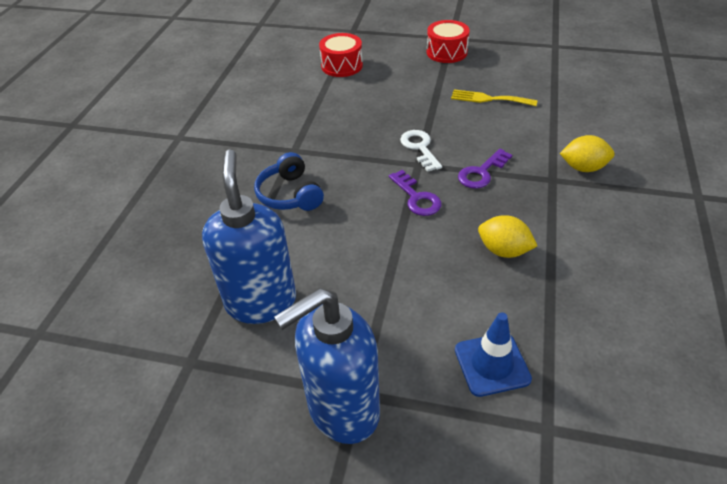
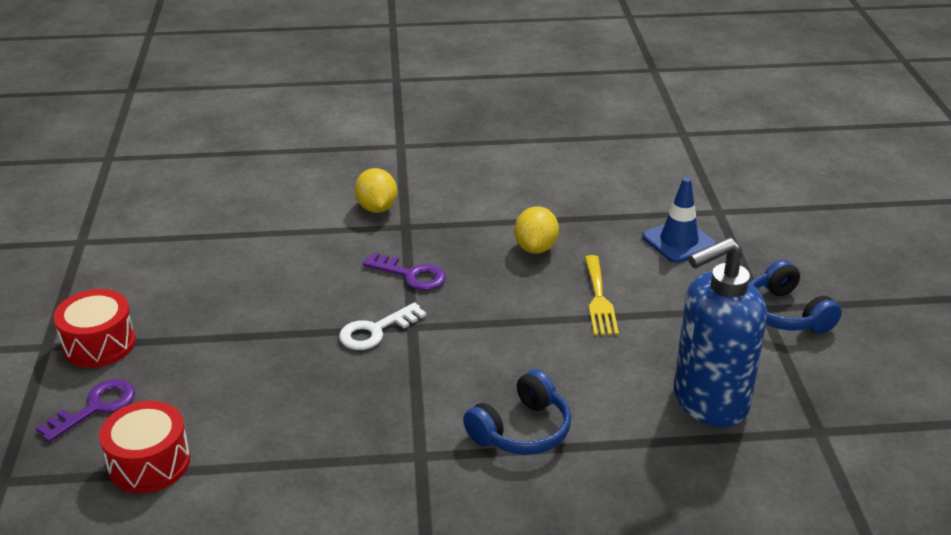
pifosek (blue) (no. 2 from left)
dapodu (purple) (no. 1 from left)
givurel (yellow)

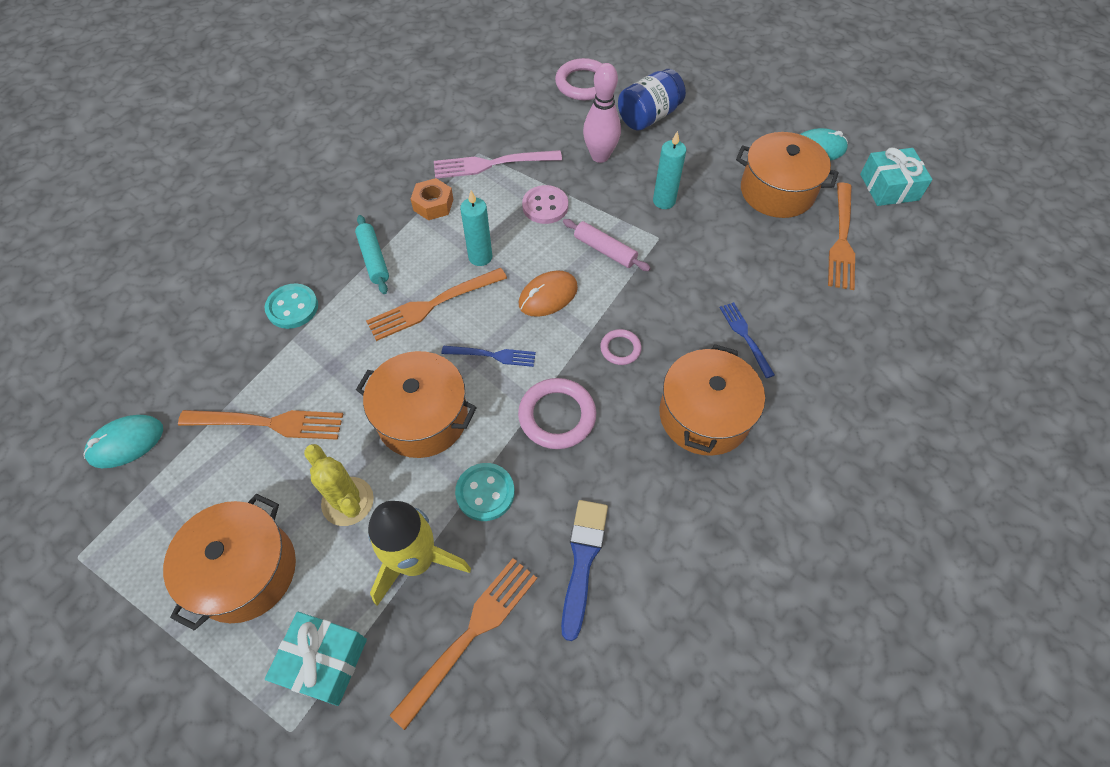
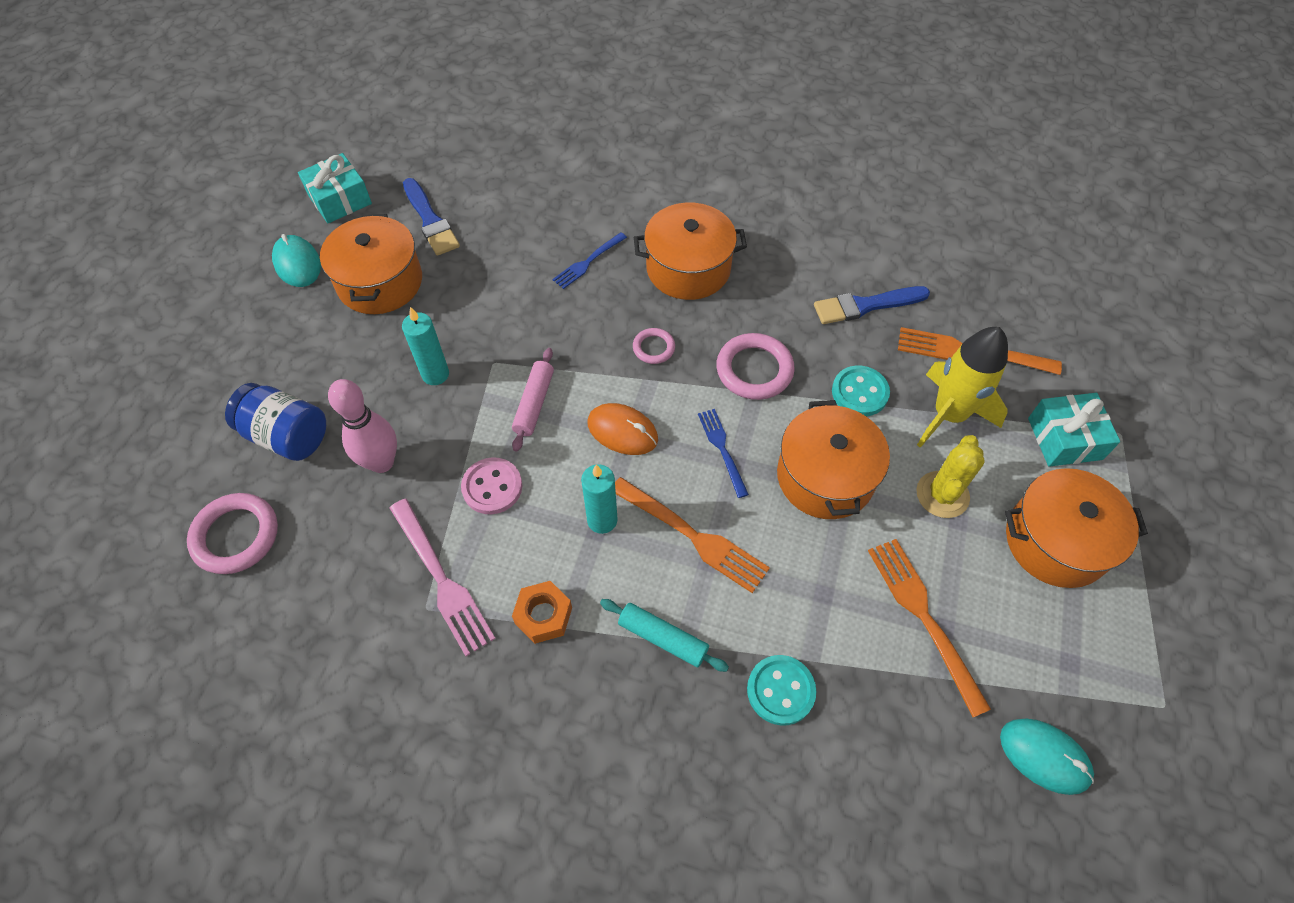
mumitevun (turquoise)
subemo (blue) (no. 1 from left)

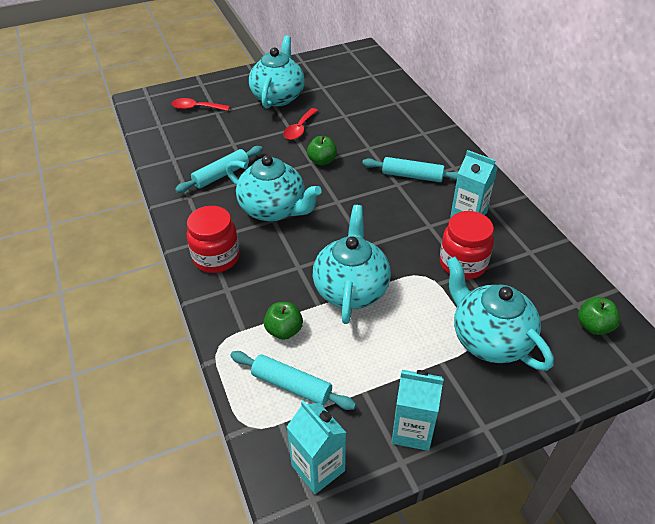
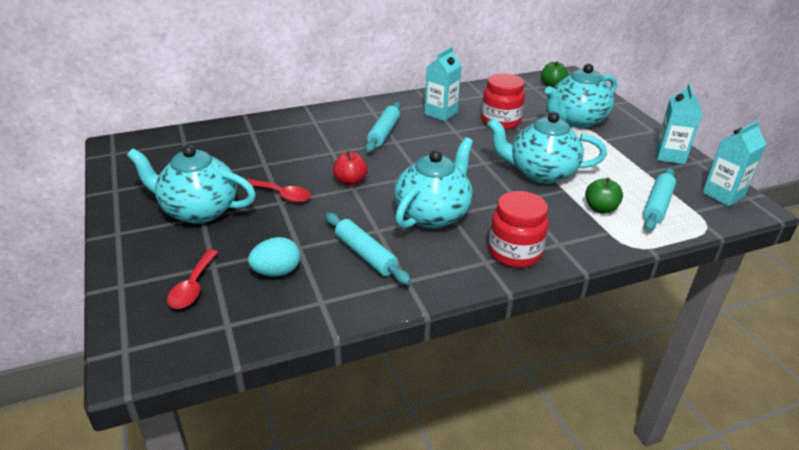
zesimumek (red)
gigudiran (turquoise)

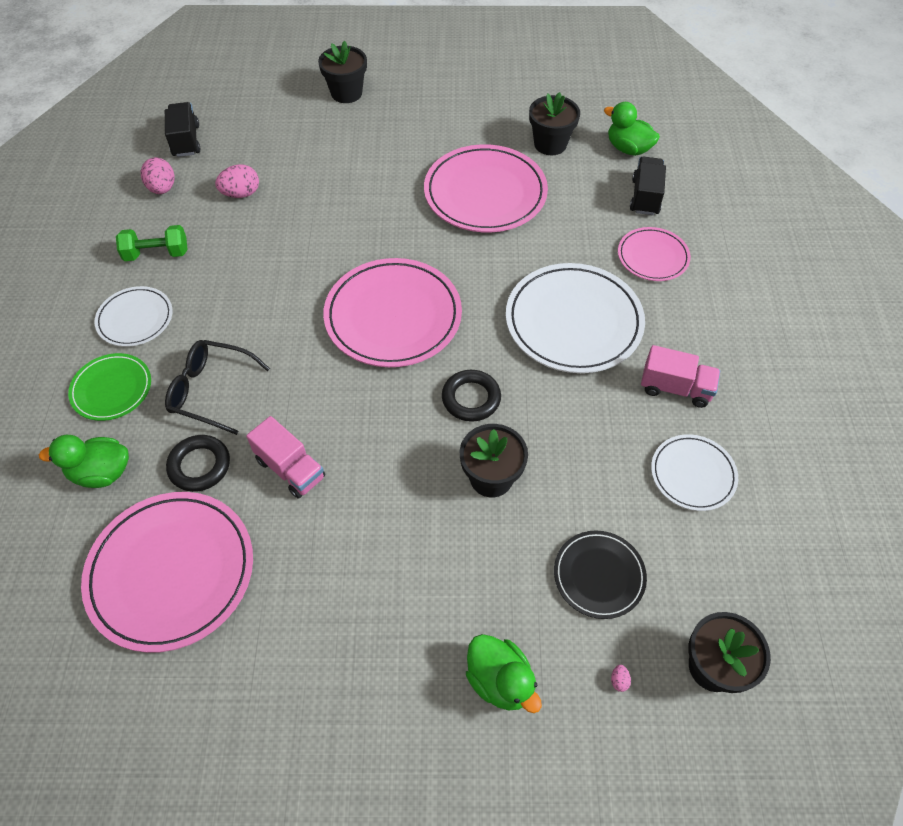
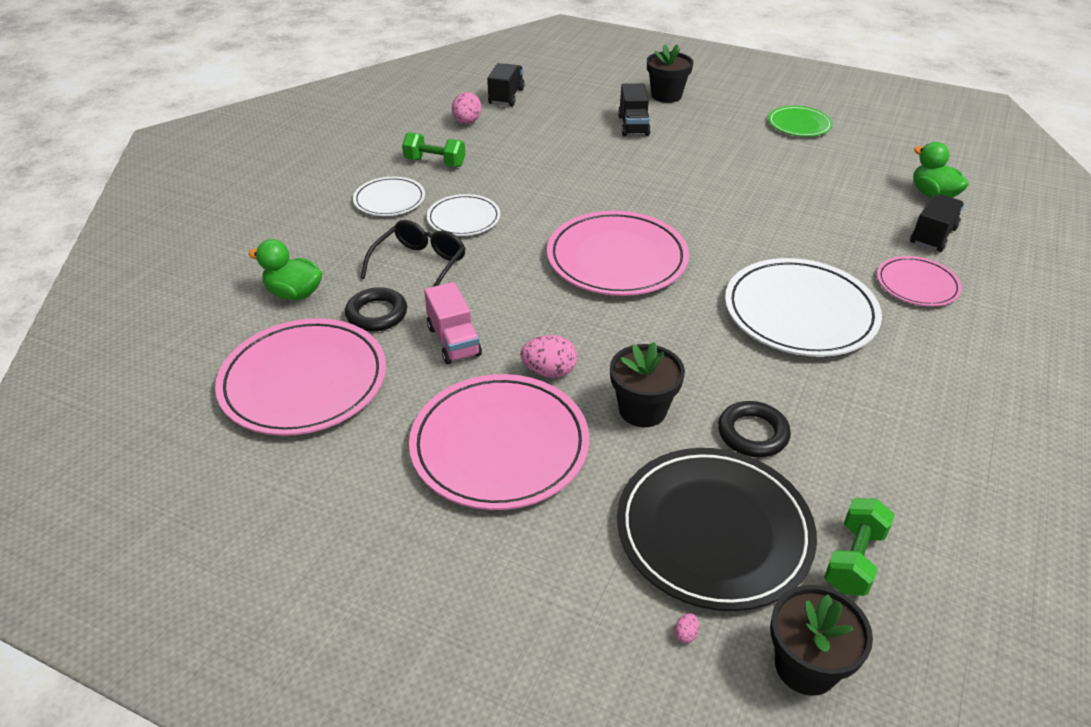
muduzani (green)
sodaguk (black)
gigudiran (pink) (no. 2 from left)
muduzani (pink) (no. 2 from left)
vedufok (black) (no. 2 from left)
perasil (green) (no. 2 from left in the first image)
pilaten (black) (no. 3 from left in the first image)
muduzani (black)
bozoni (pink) (no. 2 from left in the first image)
muduzani (white) (no. 2 from left)
bozoni (black) (no. 2 from left)
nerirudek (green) (no. 2 from left)

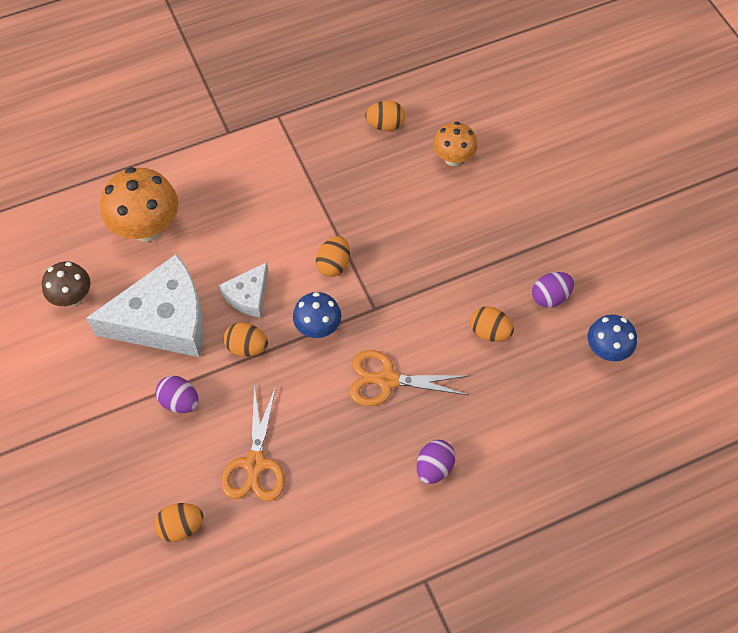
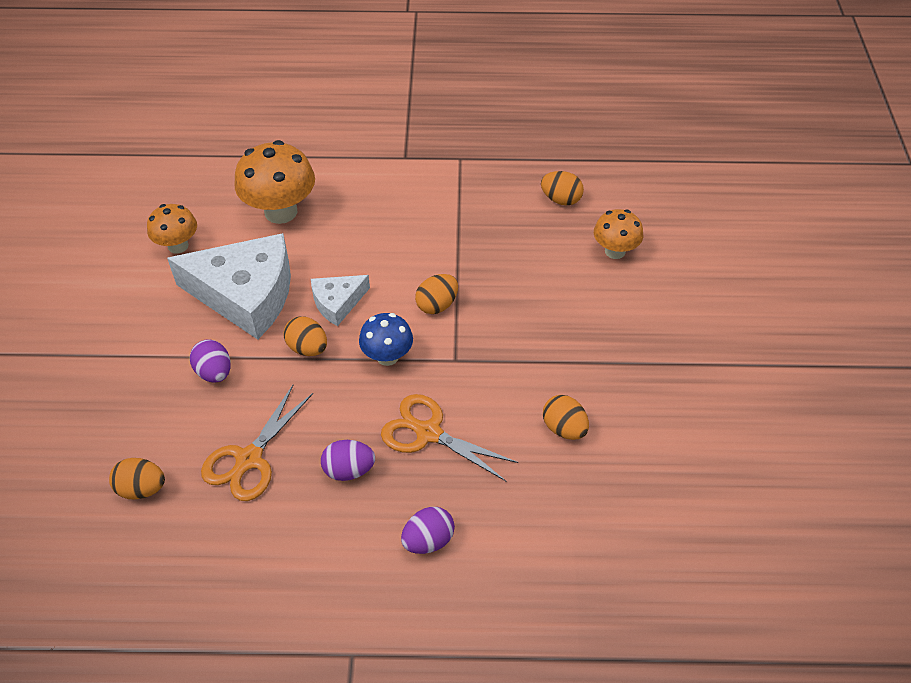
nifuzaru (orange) (no. 1 from left)
gigudiran (purple) (no. 2 from left)
nifuzaru (blue) (no. 2 from left in the first image)

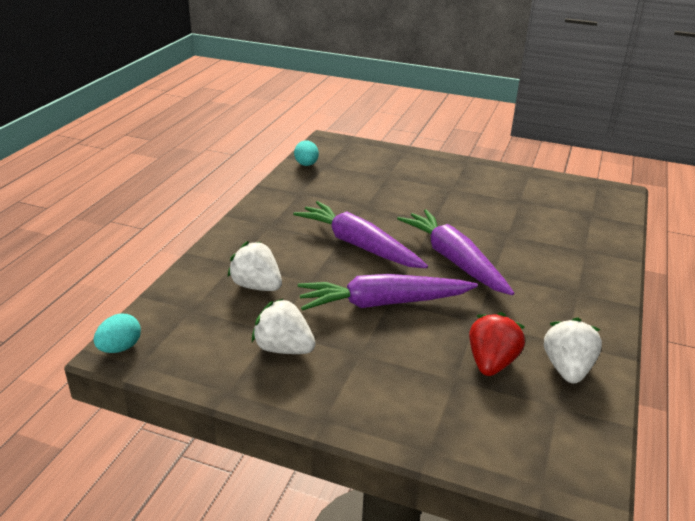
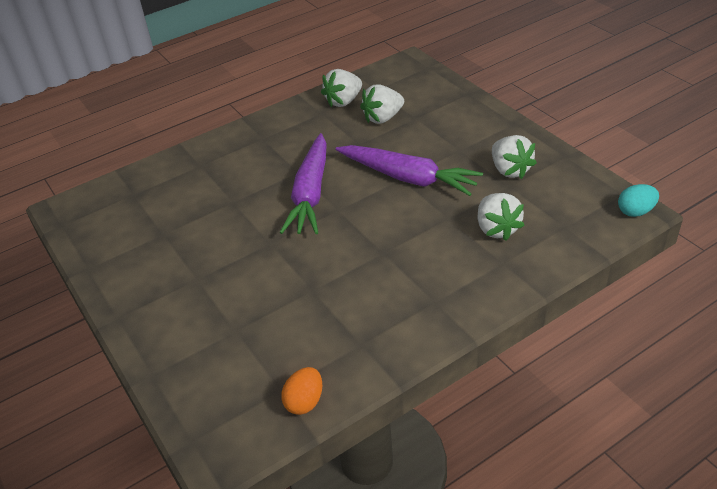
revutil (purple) (no. 1 from left in the first image)
gigudiran (orange)
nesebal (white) (no. 2 from left)

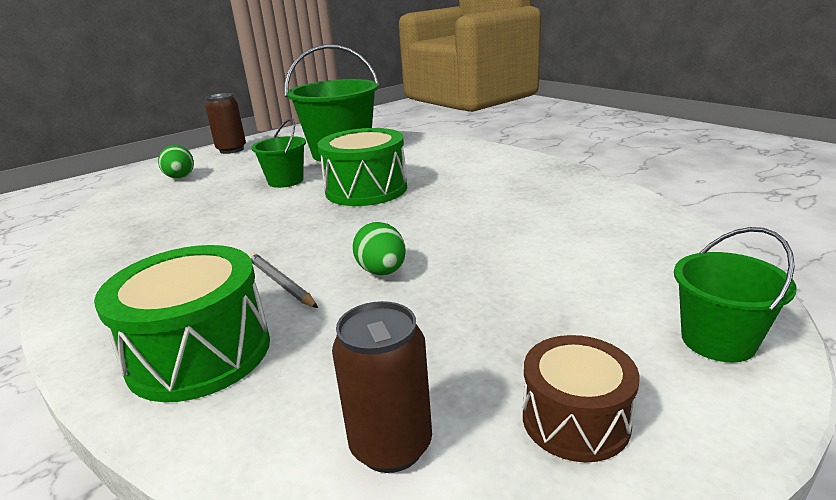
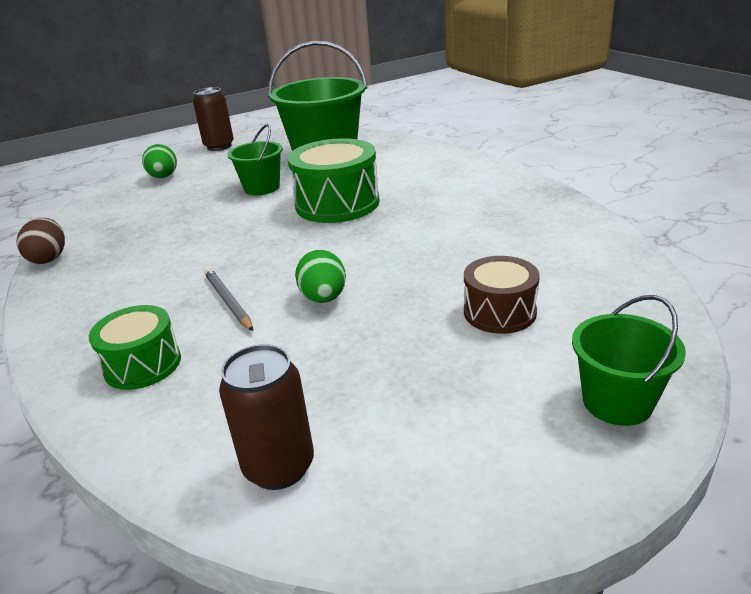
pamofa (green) (no. 1 from left)
pamofa (brown)
gigudiran (brown)

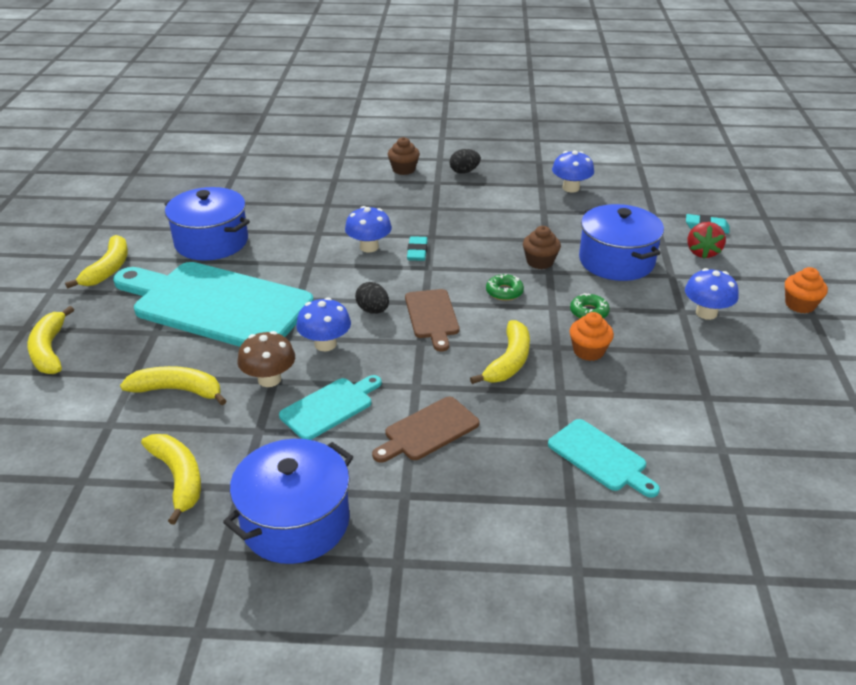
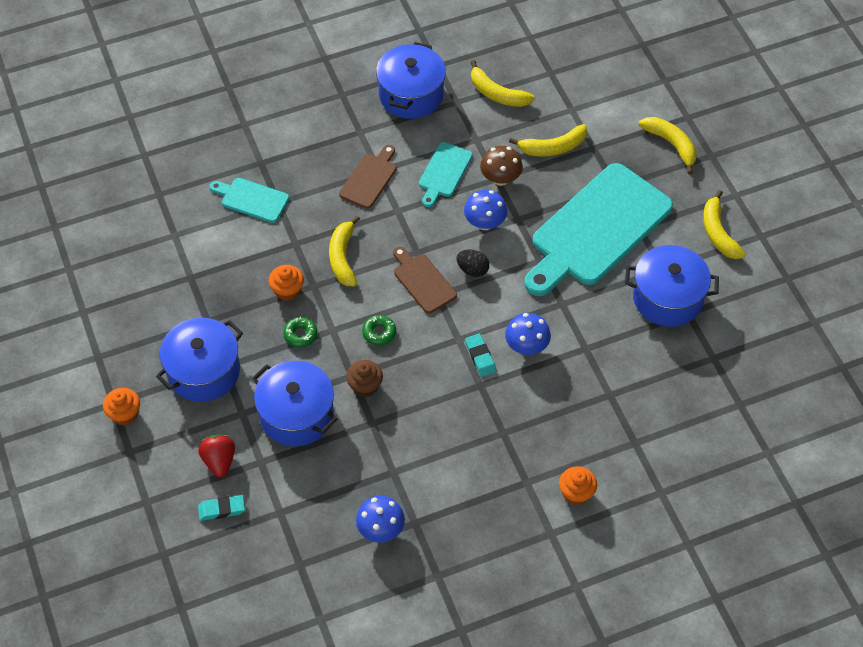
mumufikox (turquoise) (no. 3 from left)
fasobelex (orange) (no. 3 from left)
gigudiran (black) (no. 2 from left in the first image)
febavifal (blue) (no. 1 from left)

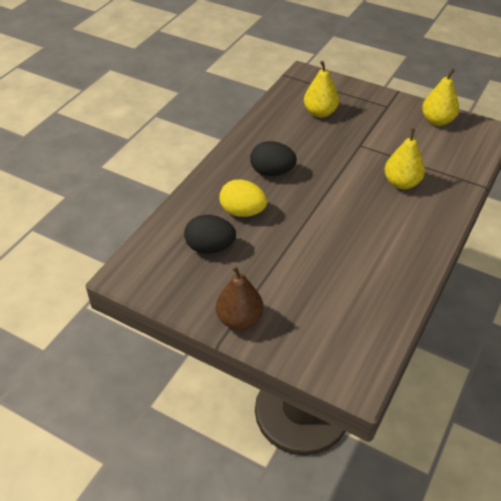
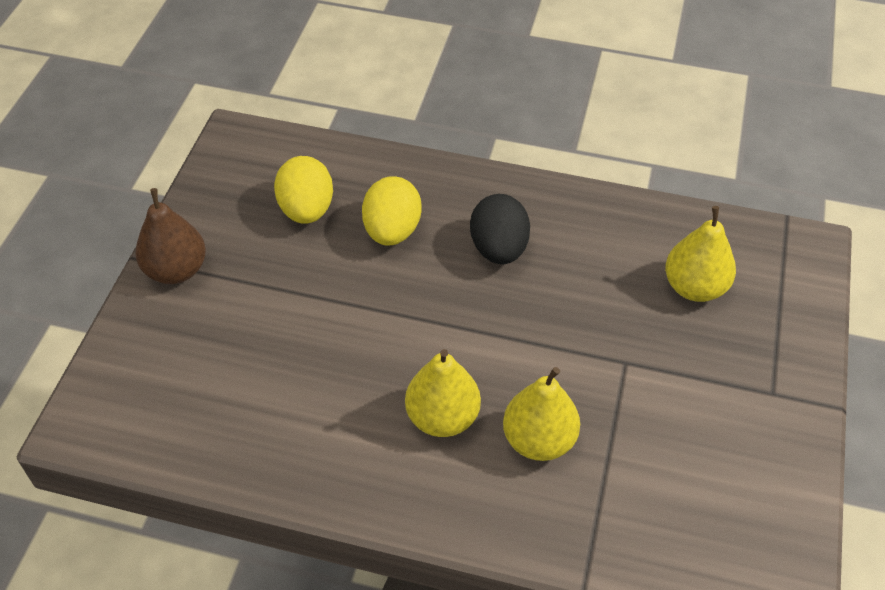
gigudiran (yellow) (no. 1 from left)
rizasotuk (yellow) (no. 1 from left)

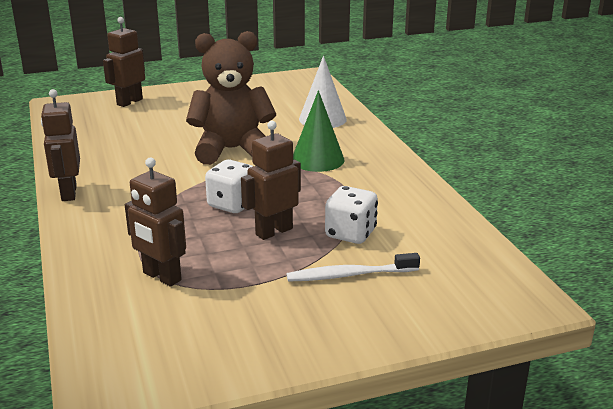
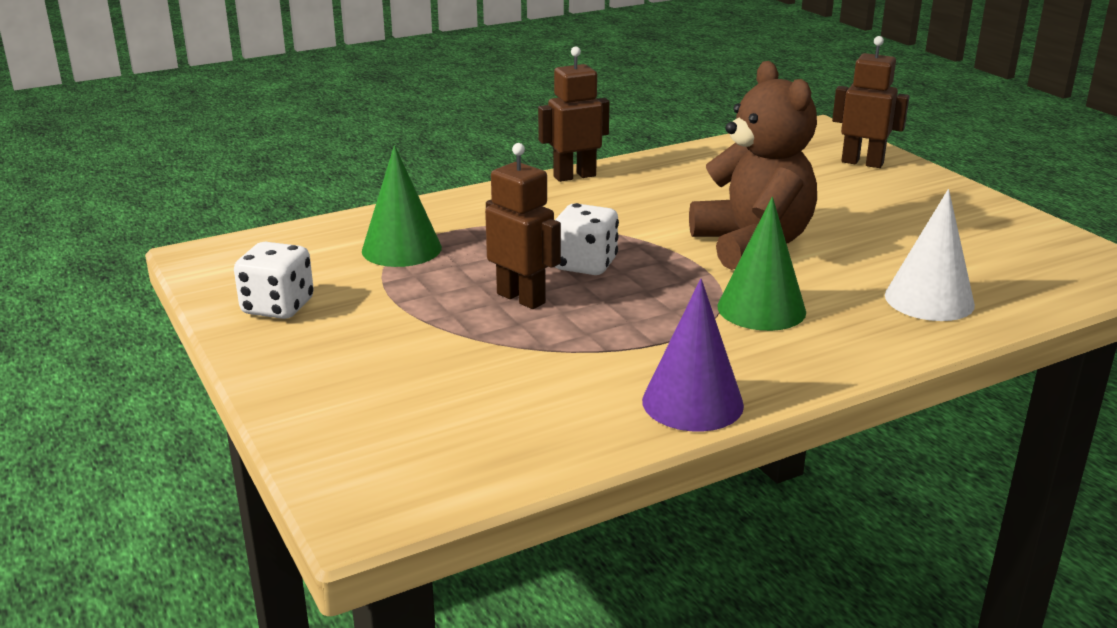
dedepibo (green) (no. 1 from left)
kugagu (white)
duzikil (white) (no. 1 from left)
dedepibo (purple)

